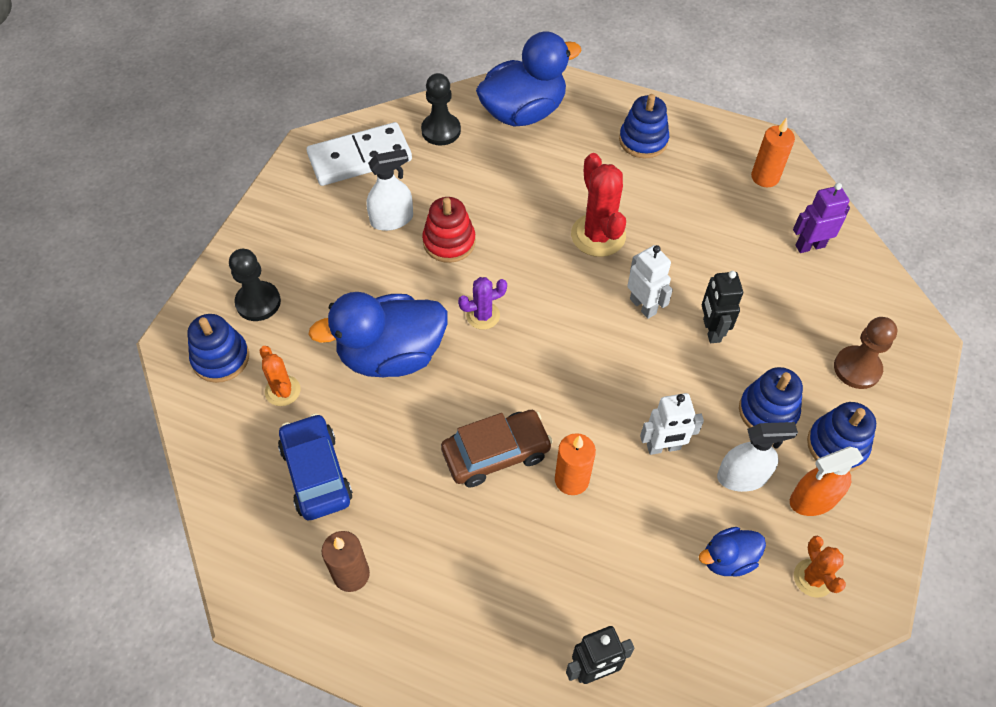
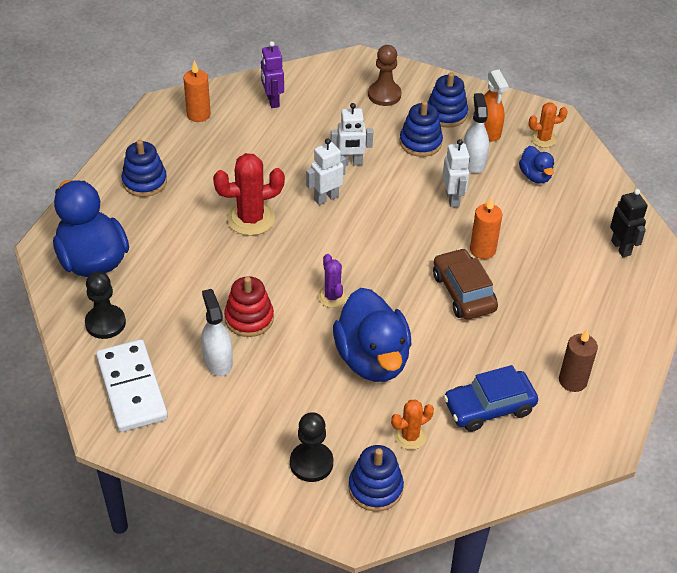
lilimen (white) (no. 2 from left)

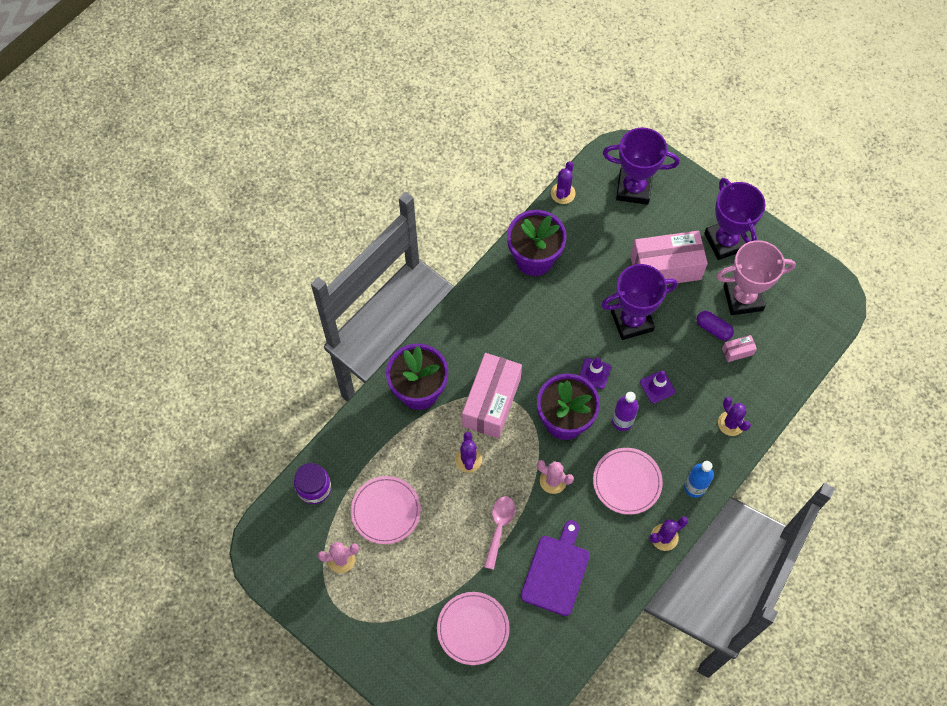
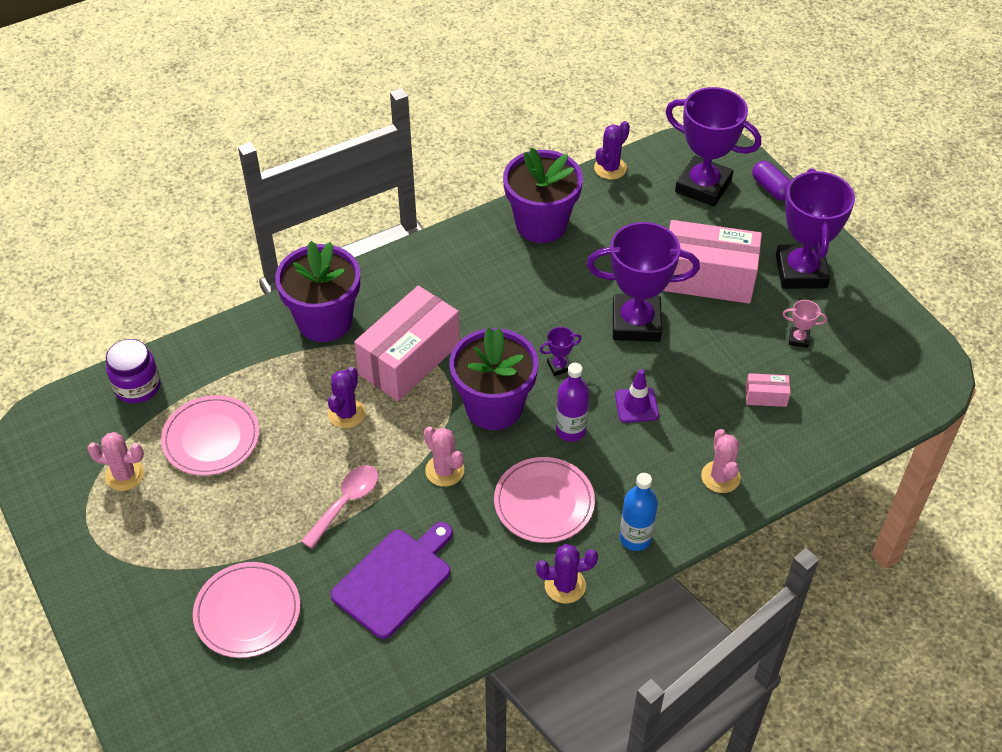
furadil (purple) (no. 1 from left)
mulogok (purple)
furadil (pink)
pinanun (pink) (no. 3 from left)

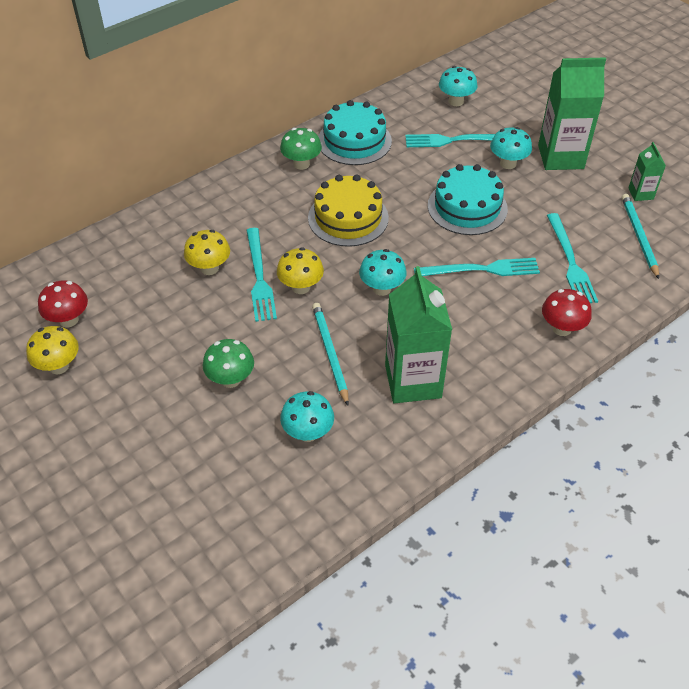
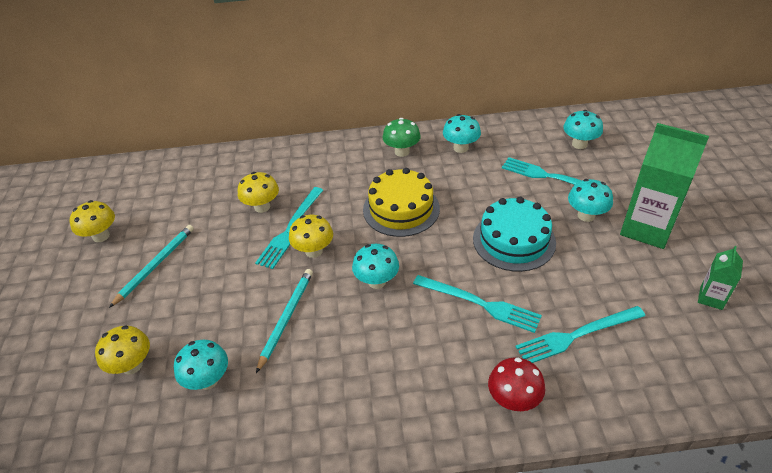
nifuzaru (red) (no. 1 from left in the first image)
nifuzaru (green) (no. 1 from left in the first image)
nifuzaru (turquoise) (no. 3 from left)
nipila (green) (no. 1 from left in the first image)
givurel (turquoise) (no. 4 from left)
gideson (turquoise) (no. 1 from left)
nifuzaru (yellow) (no. 2 from left)

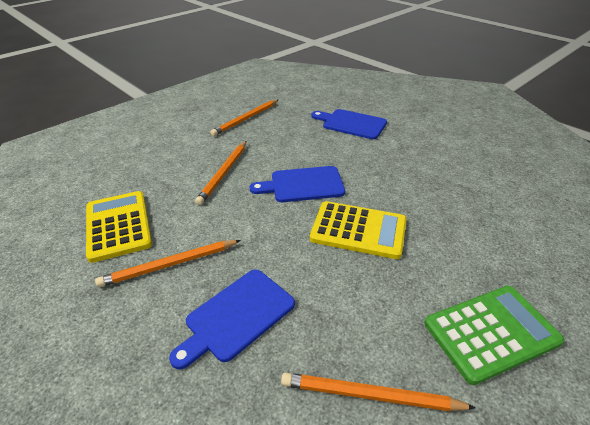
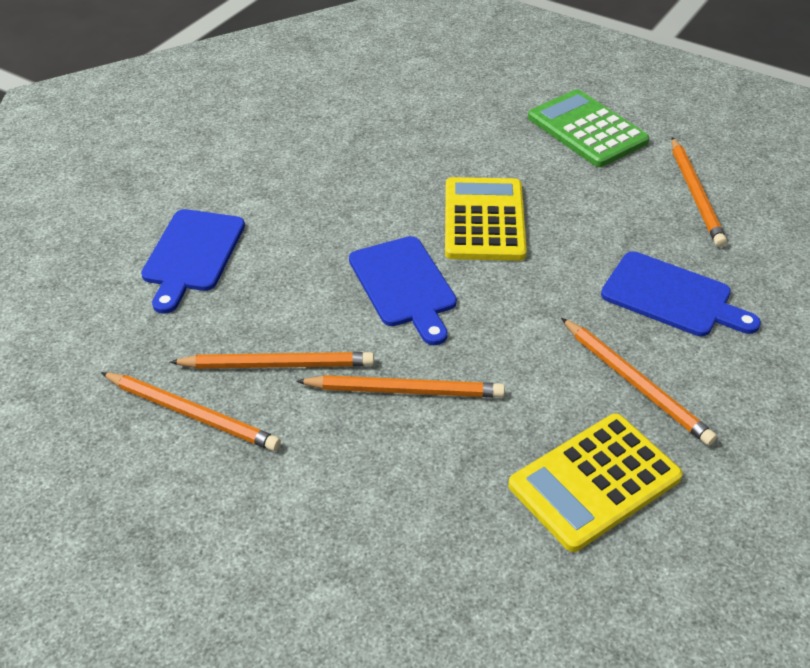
gideson (orange) (no. 2 from left)

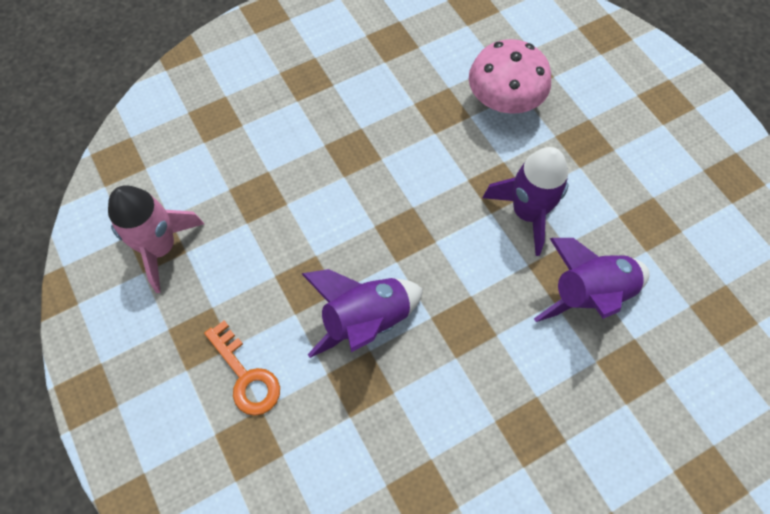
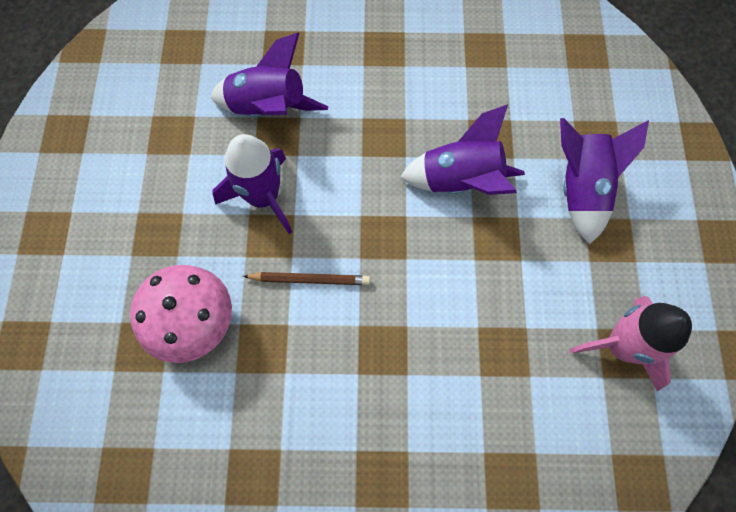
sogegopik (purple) (no. 4 from left)
gideson (brown)

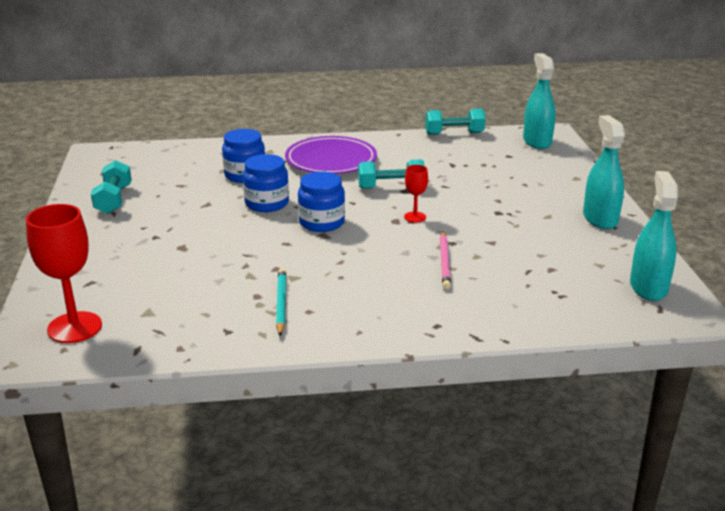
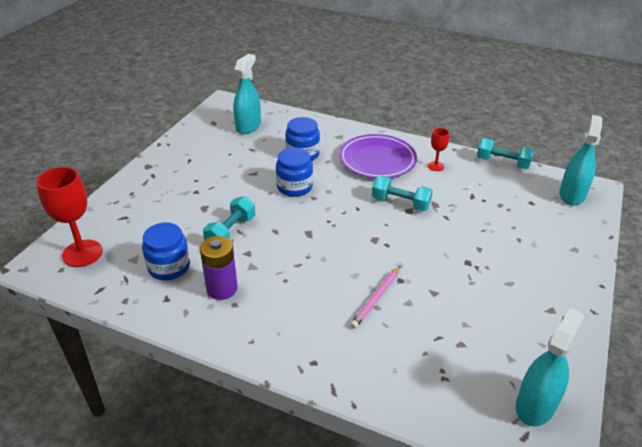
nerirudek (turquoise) (no. 1 from left)
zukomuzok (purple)
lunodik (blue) (no. 1 from left)
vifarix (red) (no. 2 from left)
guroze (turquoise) (no. 1 from left)

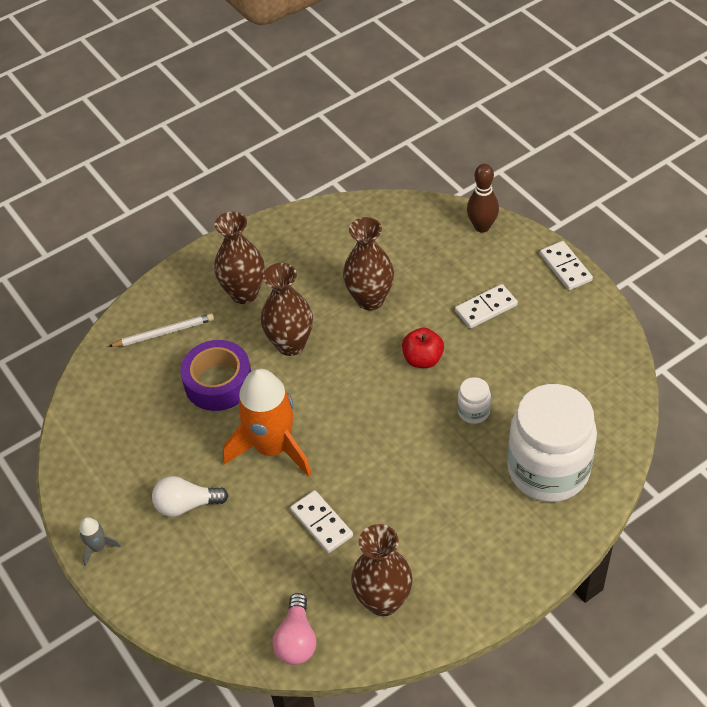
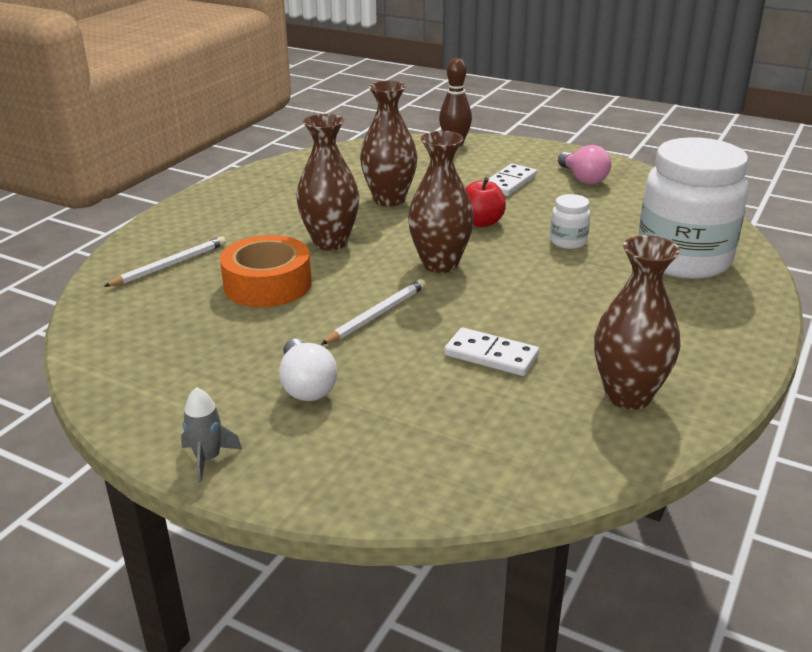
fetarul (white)
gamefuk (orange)
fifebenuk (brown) (no. 3 from left)
gideson (white) (no. 2 from left)
fetarul (pink)
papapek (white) (no. 3 from left in the first image)

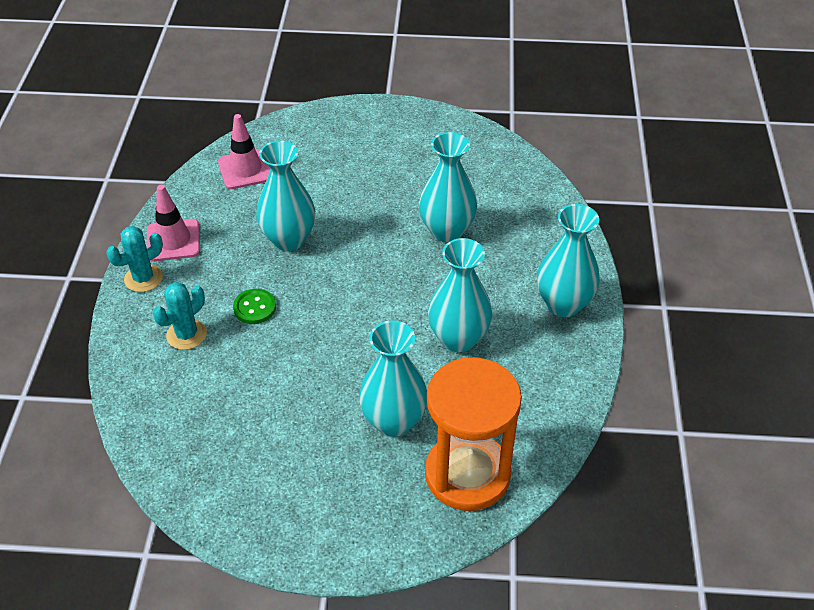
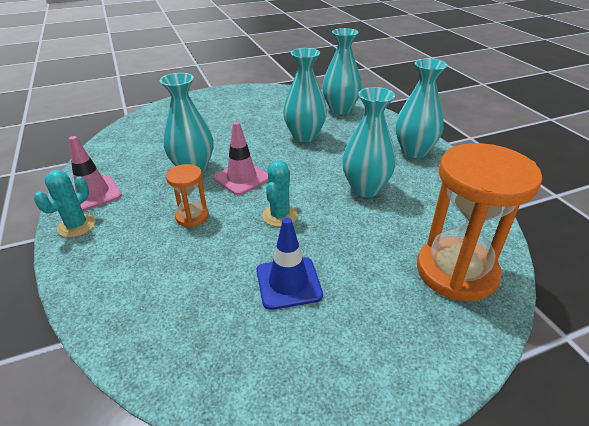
pinanun (turquoise) (no. 2 from left)
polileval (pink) (no. 2 from left)
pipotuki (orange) (no. 1 from left)
fifebenuk (turquoise) (no. 3 from left)
polileval (blue)

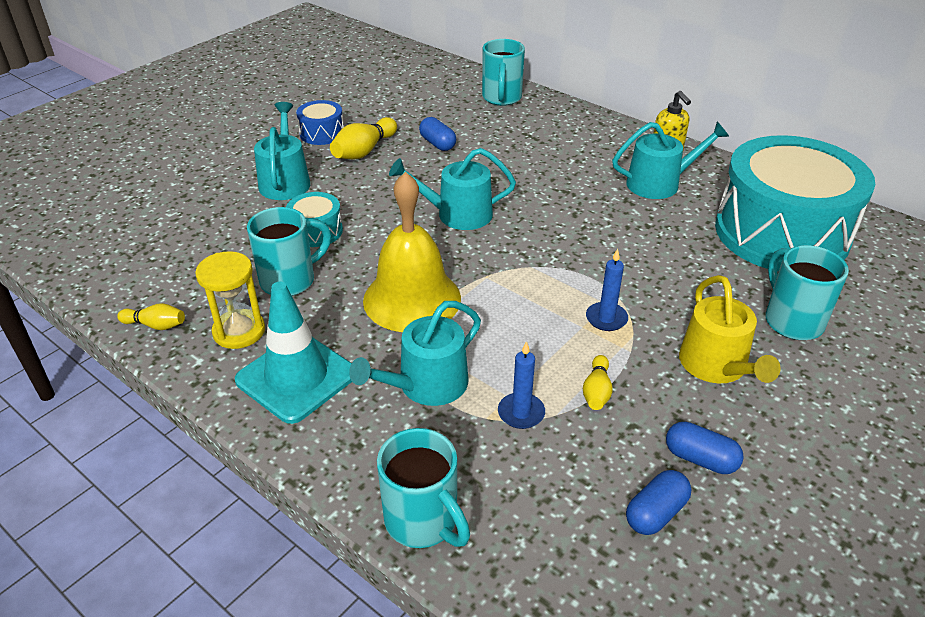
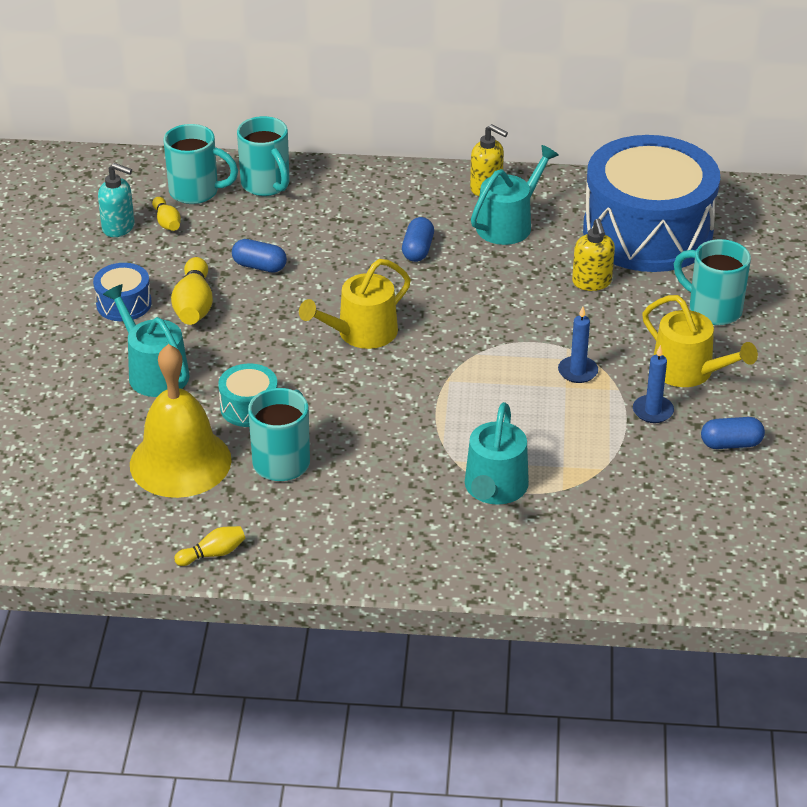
pipotuki (yellow)
polileval (turquoise)
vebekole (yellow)
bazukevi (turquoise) (no. 1 from left)
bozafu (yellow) (no. 1 from left)
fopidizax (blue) (no. 2 from left)
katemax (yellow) (no. 1 from left)
mulogok (blue) (no. 2 from left)
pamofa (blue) (no. 2 from left)
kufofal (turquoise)
kufofal (yellow) (no. 2 from left)

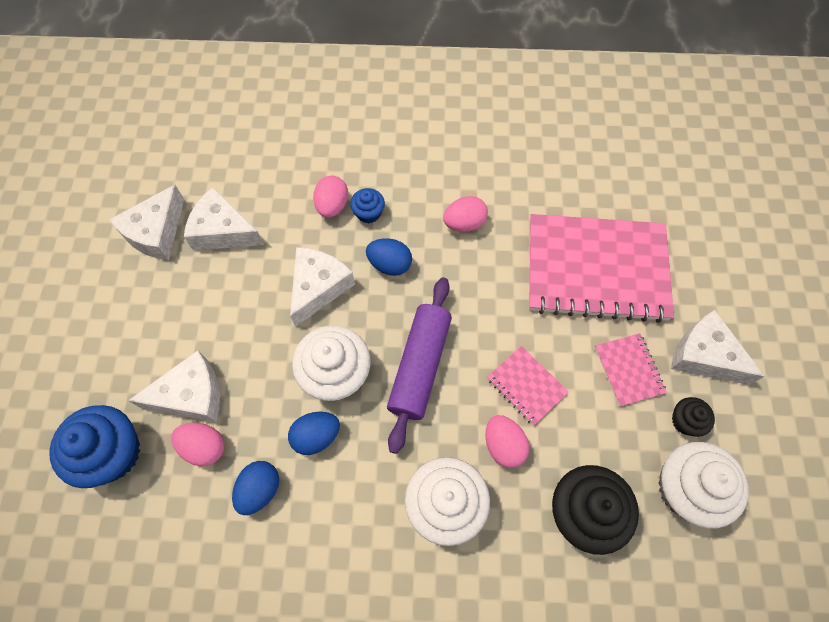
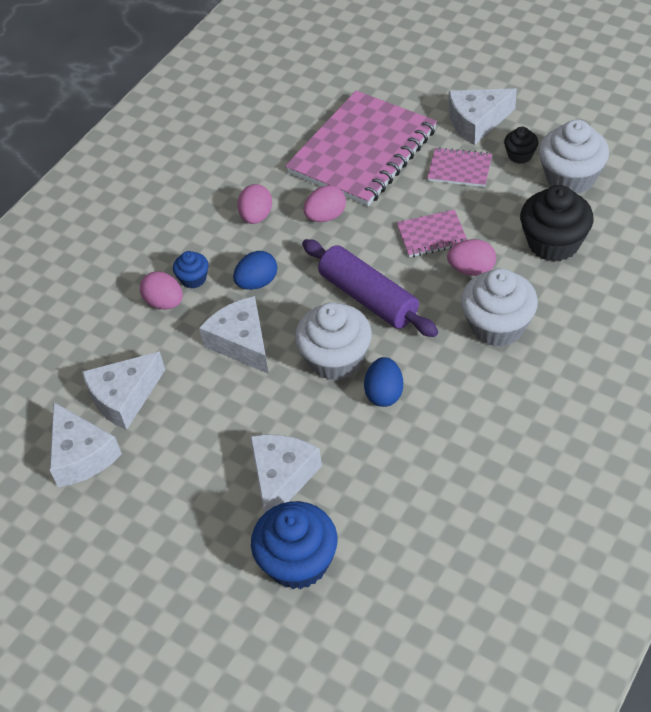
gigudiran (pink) (no. 3 from left)
gigudiran (blue) (no. 1 from left in the first image)

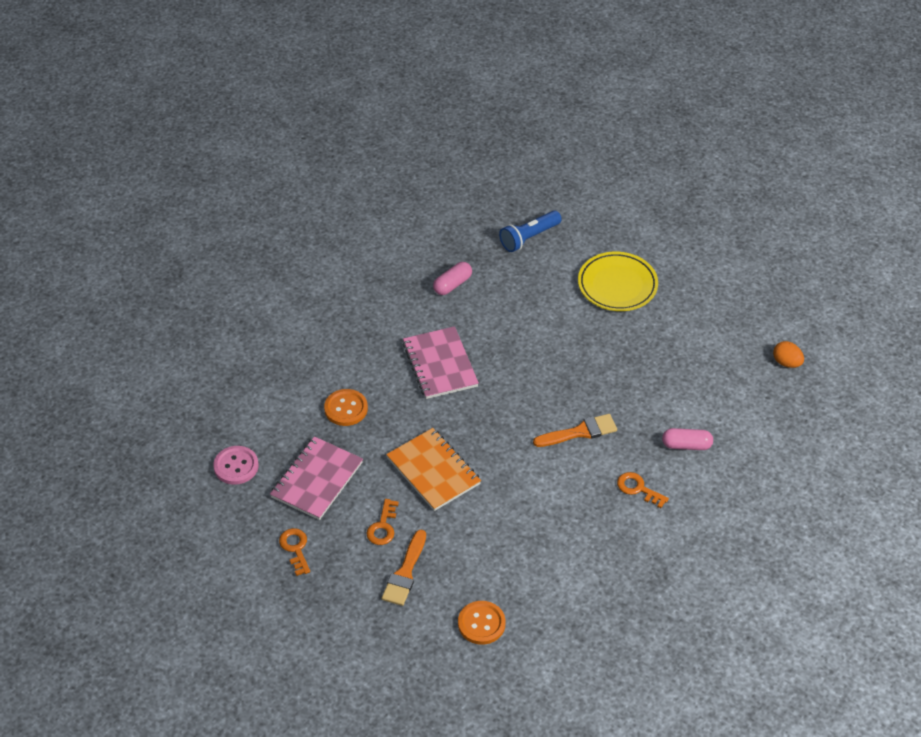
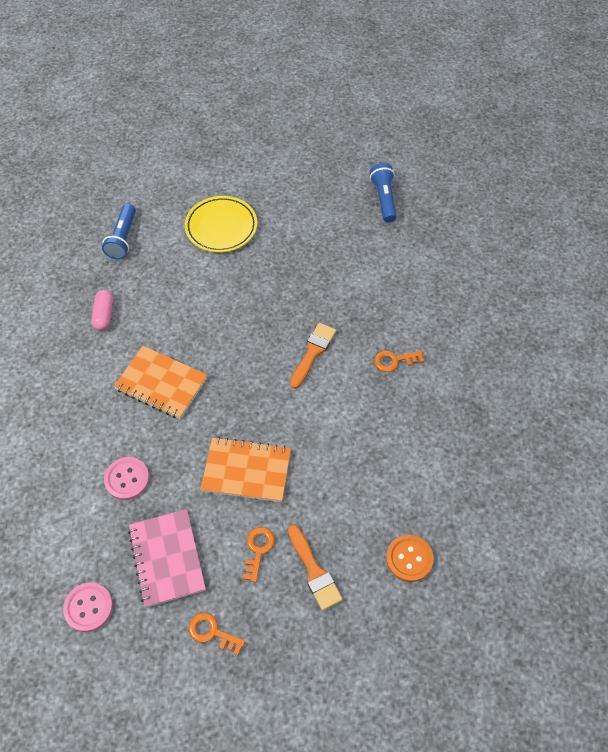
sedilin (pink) (no. 2 from left)
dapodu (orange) (no. 2 from left)
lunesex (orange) (no. 1 from left)
mulogok (pink) (no. 2 from left in the first image)
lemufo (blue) (no. 2 from left)

